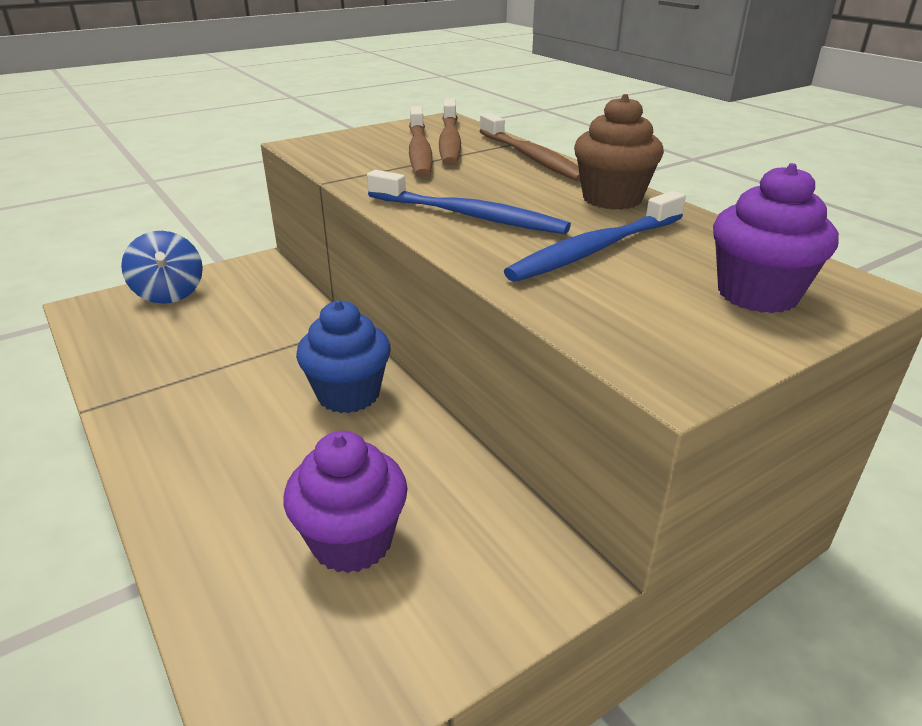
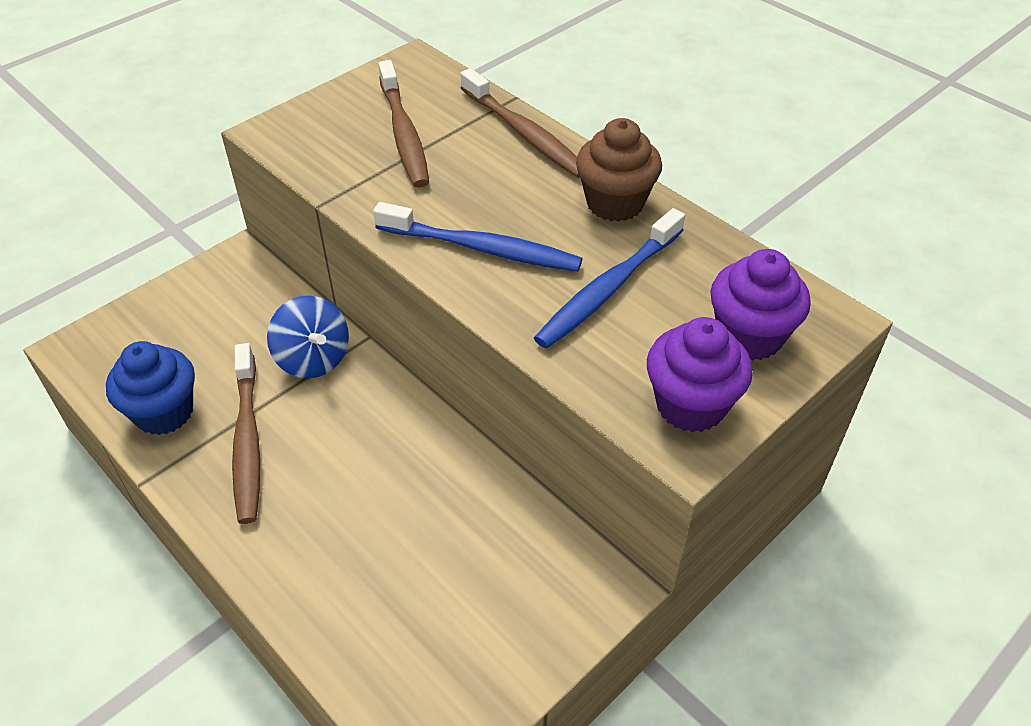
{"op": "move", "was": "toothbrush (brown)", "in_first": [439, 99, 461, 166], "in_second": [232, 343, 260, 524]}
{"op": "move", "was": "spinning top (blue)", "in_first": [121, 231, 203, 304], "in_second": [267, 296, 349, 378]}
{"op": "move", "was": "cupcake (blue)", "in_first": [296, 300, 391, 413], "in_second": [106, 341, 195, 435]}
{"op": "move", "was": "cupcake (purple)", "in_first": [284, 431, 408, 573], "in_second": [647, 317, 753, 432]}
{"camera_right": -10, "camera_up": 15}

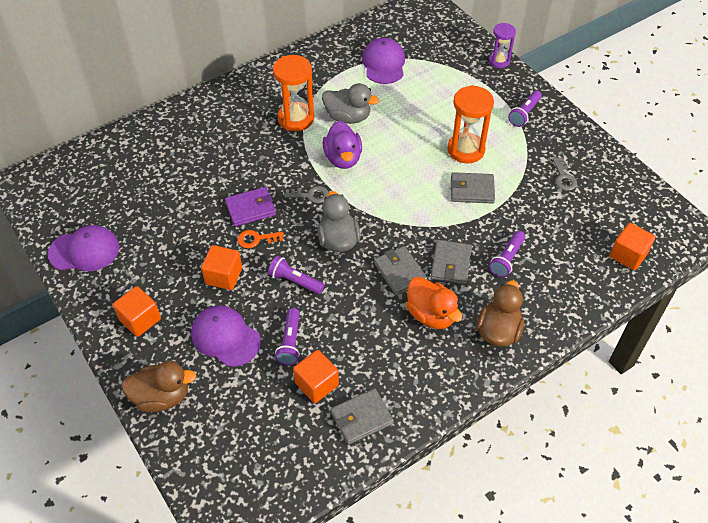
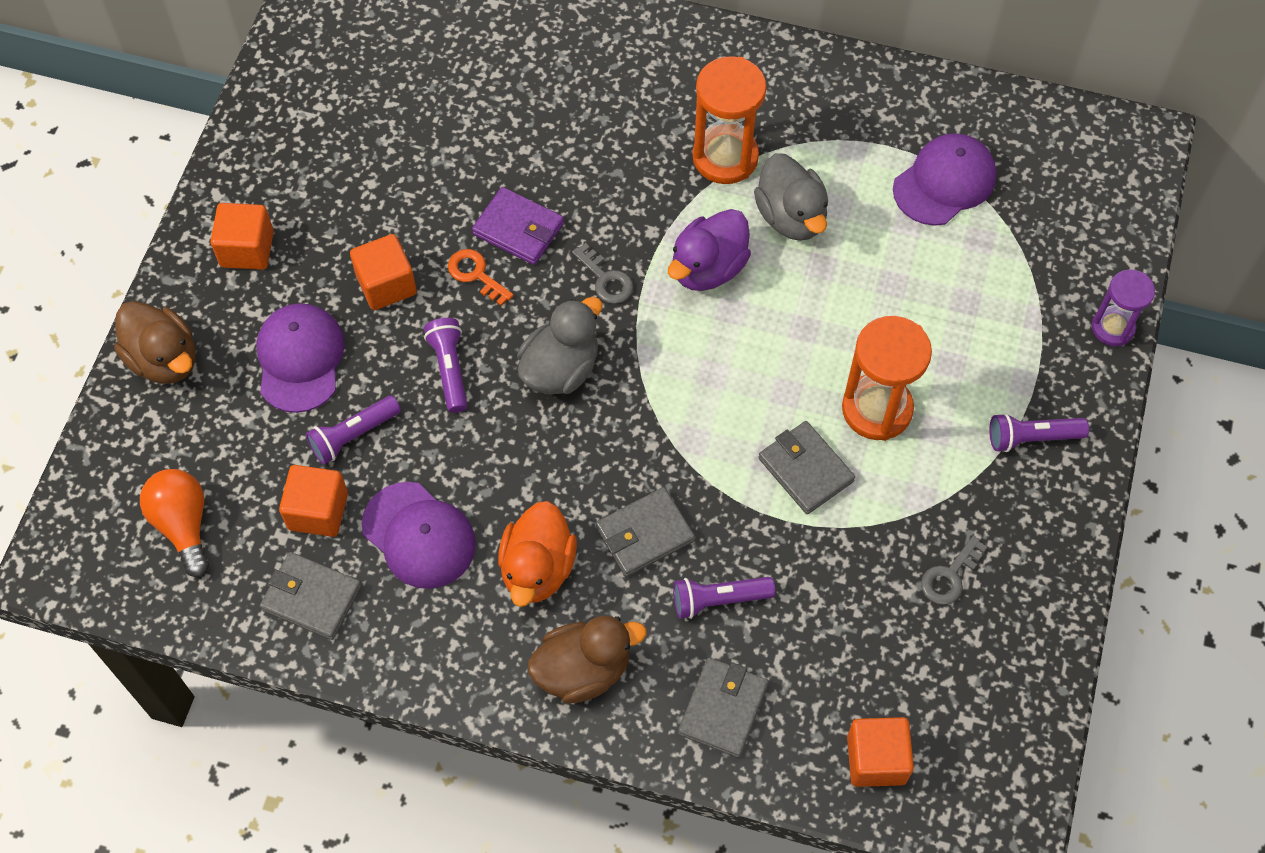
{"op": "move", "was": "cap (purple)", "in_first": [48, 225, 119, 271], "in_second": [362, 482, 476, 589]}
{"op": "move", "was": "wallet (grey)", "in_first": [374, 246, 427, 296], "in_second": [678, 657, 769, 758]}
{"op": "insert", "now": "light bulb (orange)", "in_second": [140, 469, 209, 577]}
{"camera_right": 50, "camera_up": 10}

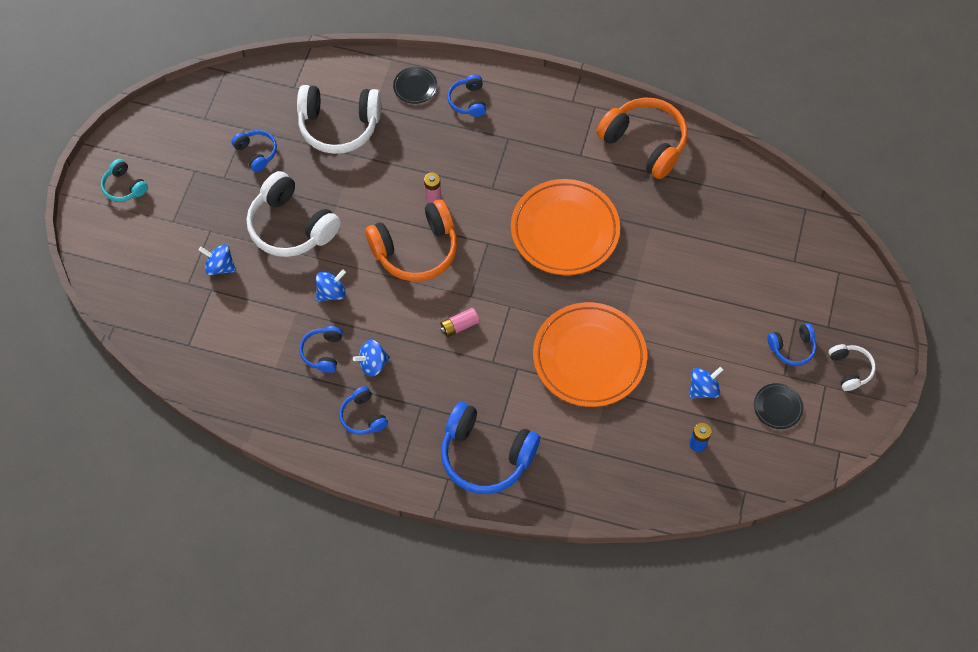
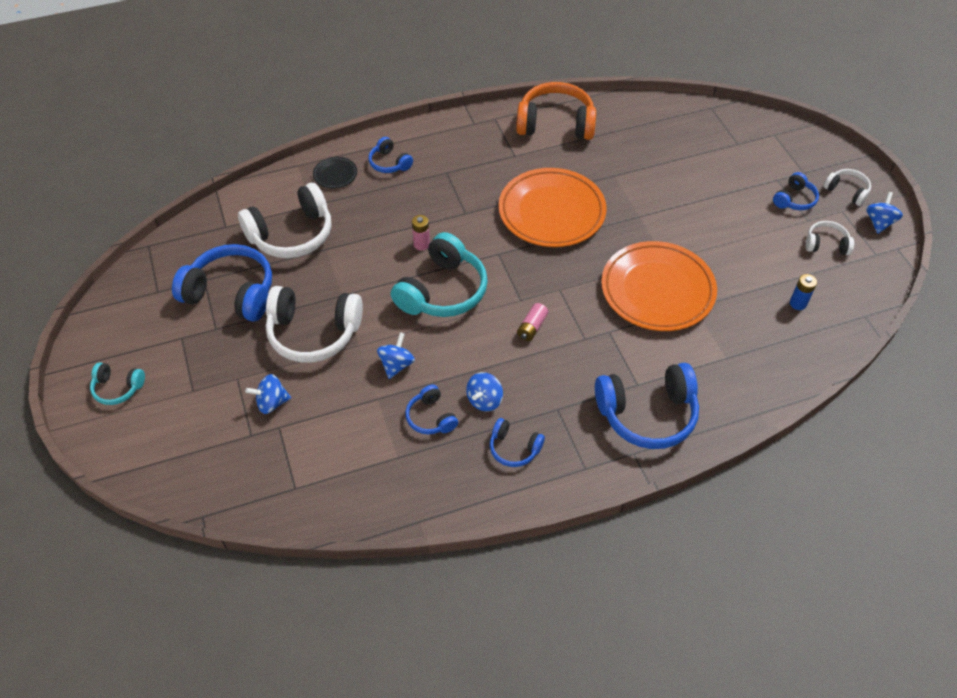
{"op": "resize", "was": "headphones (blue)", "in_first": [231, 130, 277, 172], "in_second": [172, 244, 272, 322], "ratio": 1.96}
{"op": "recolor", "was": "headphones (orange)", "now": "headphones (turquoise)", "in_first": [365, 199, 457, 282], "in_second": [391, 232, 488, 317]}
{"op": "move", "was": "spinning top (blue)", "in_first": [689, 367, 723, 399], "in_second": [866, 192, 903, 234]}
{"op": "replace", "was": "plate (black)", "now": "headphones (white)", "in_first": [754, 383, 803, 429], "in_second": [806, 221, 854, 255]}
{"camera_right": -35, "camera_up": -10}

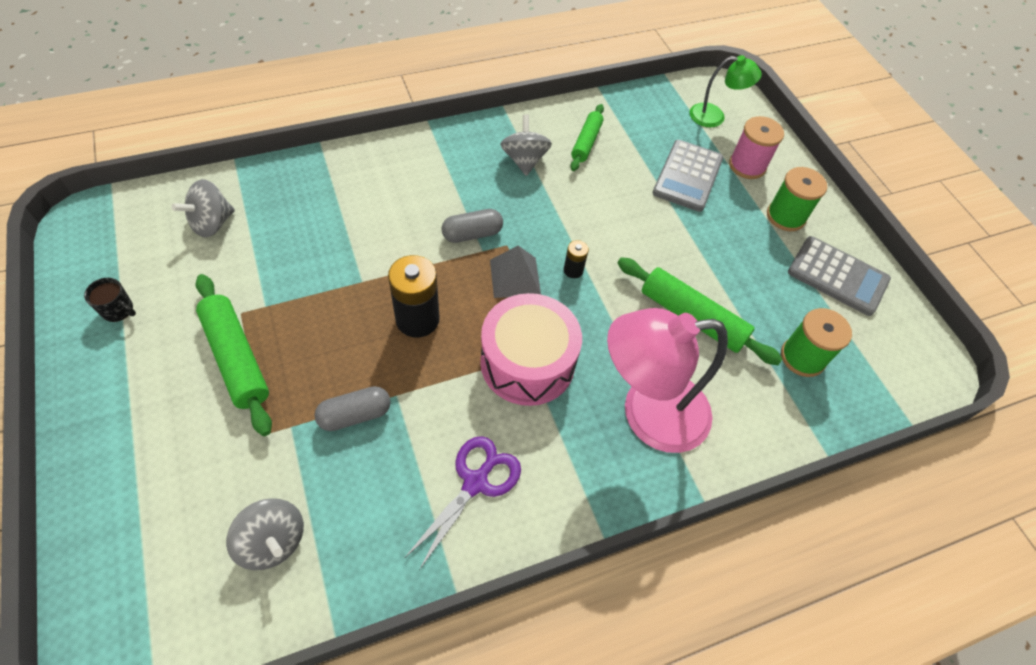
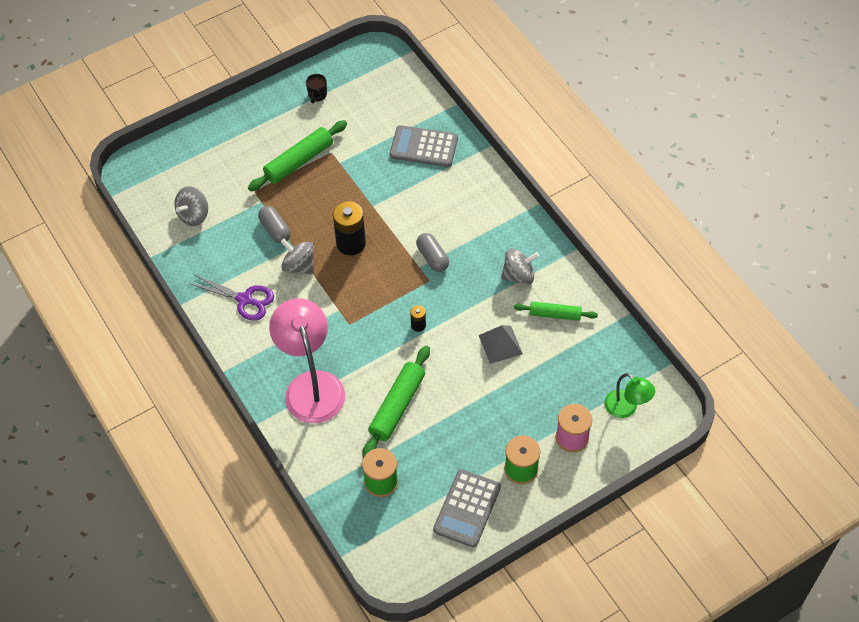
{"op": "rotate", "was": "lamp (green)", "in_first": [690, 55, 762, 127], "in_second": [604, 373, 655, 418], "clockwise": -45}
{"op": "move", "was": "calculator (grey)", "in_first": [653, 140, 723, 212], "in_second": [390, 125, 458, 167]}
{"op": "move", "was": "spinning top (grey)", "in_first": [171, 179, 235, 237], "in_second": [280, 239, 314, 275]}
{"op": "move", "was": "pyramid (grey)", "in_first": [490, 245, 541, 298], "in_second": [479, 325, 523, 364]}
{"op": "delete", "was": "drum (pink)", "in_first": [480, 293, 582, 406]}
{"camera_right": 85, "camera_up": 0}

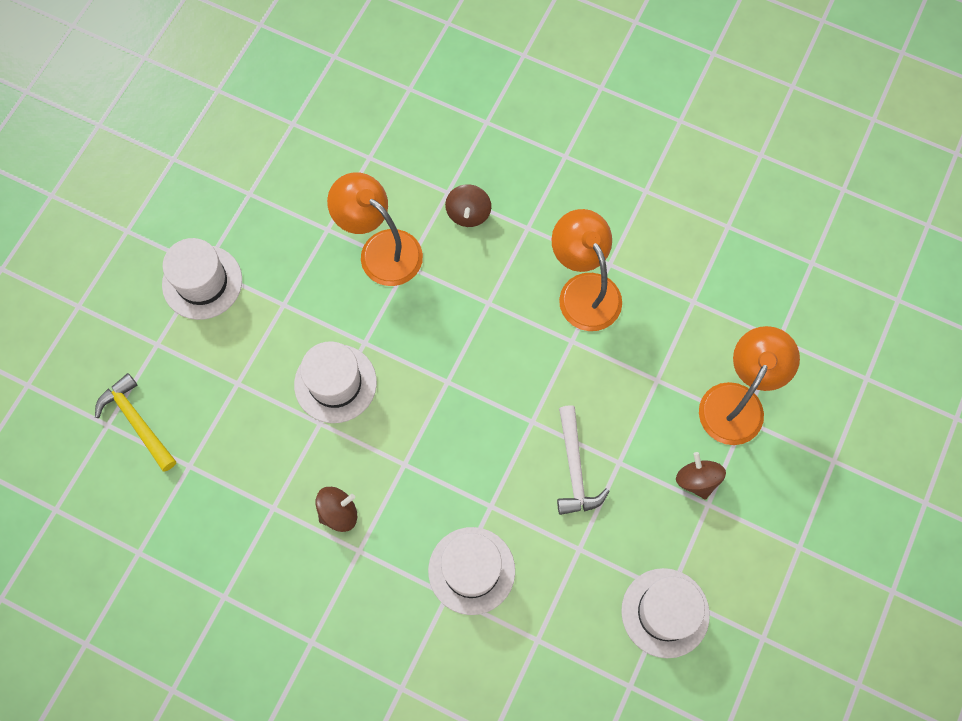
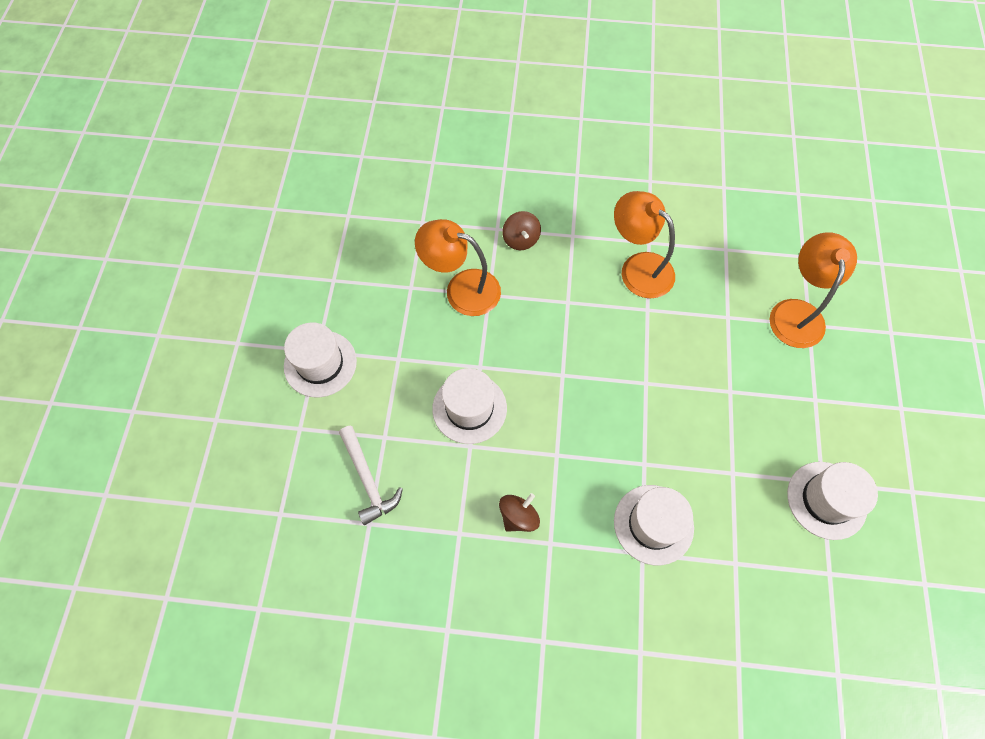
{"op": "delete", "was": "hammer (yellow)", "in_first": [95, 373, 176, 471]}
{"op": "move", "was": "hammer (white)", "in_first": [557, 405, 609, 515], "in_second": [339, 426, 403, 525]}
{"op": "delete", "was": "spinning top (brown)", "in_first": [676, 452, 726, 499]}
{"camera_right": -20, "camera_up": -5}

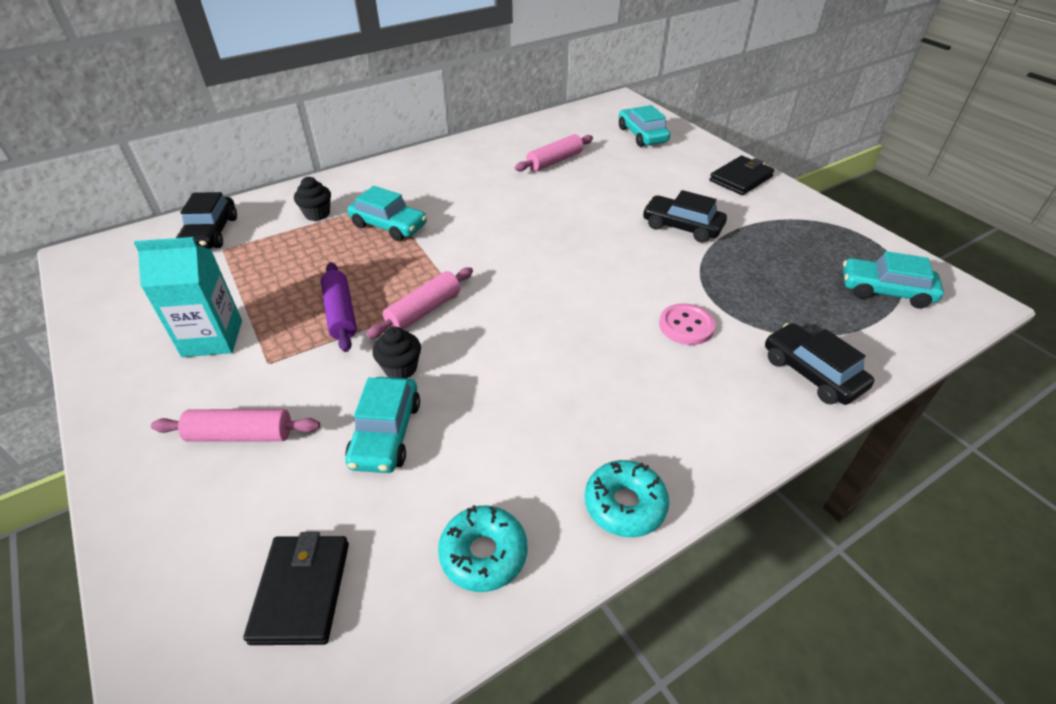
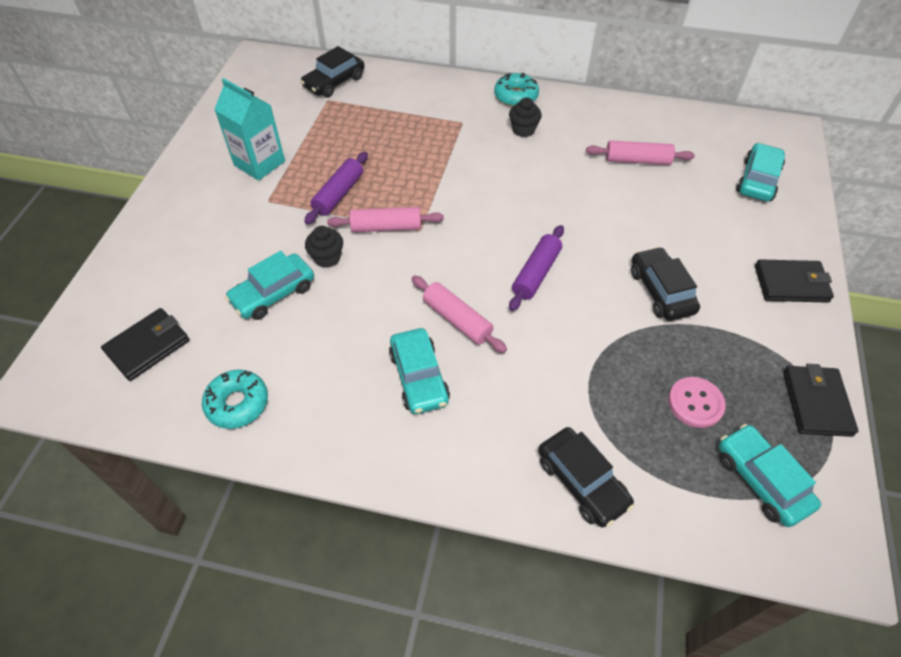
{"op": "move", "was": "cupcake (black)", "in_first": [294, 177, 331, 221], "in_second": [509, 97, 542, 137]}
{"op": "move", "was": "car (turquoise)", "in_first": [347, 186, 427, 241], "in_second": [389, 328, 450, 414]}
{"op": "move", "was": "button (pink)", "in_first": [659, 303, 715, 345], "in_second": [668, 377, 726, 428]}
{"op": "rotate", "was": "car (black)", "in_first": [765, 323, 874, 405], "in_second": [538, 427, 634, 527], "clockwise": 135}
{"op": "move", "was": "rolling pin (pink)", "in_first": [151, 409, 320, 442], "in_second": [412, 276, 507, 353]}
{"op": "move", "was": "donut (turquoise)", "in_first": [585, 460, 669, 537], "in_second": [494, 73, 539, 107]}
{"op": "insert", "now": "rolling pin (purple)", "in_second": [509, 225, 564, 311]}
{"op": "insert", "now": "wallet (black)", "in_second": [783, 364, 858, 437]}
{"camera_right": 45, "camera_up": 10}

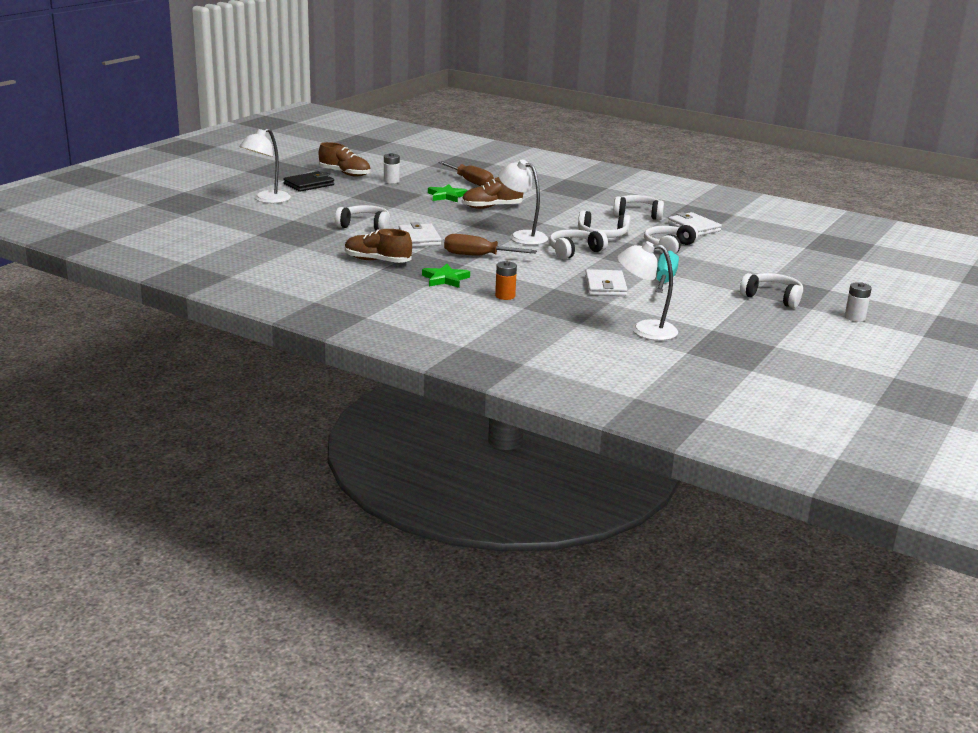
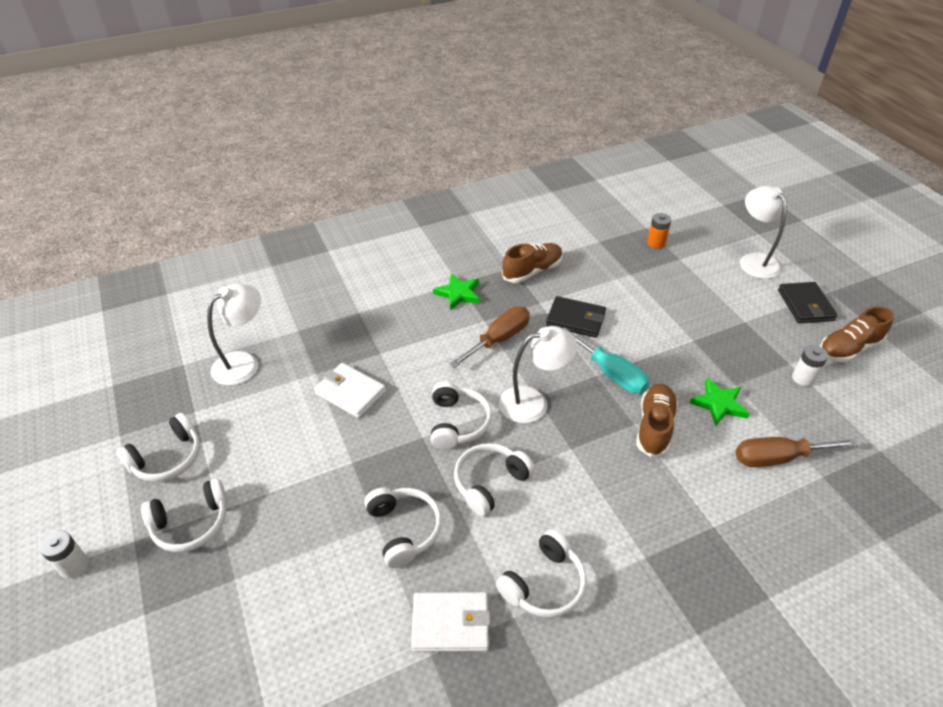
{"op": "move", "was": "headphones (white)", "in_first": [335, 205, 390, 231], "in_second": [117, 413, 200, 482]}
{"op": "recolor", "was": "wallet (white)", "now": "wallet (black)", "in_first": [398, 222, 441, 247], "in_second": [546, 296, 606, 338]}
{"op": "move", "was": "screwdriver (turquoise)", "in_first": [655, 251, 679, 293], "in_second": [563, 327, 649, 394]}
{"op": "move", "was": "battery (orange)", "in_first": [495, 261, 517, 300], "in_second": [647, 213, 671, 249]}
{"camera_right": 125, "camera_up": 20}

